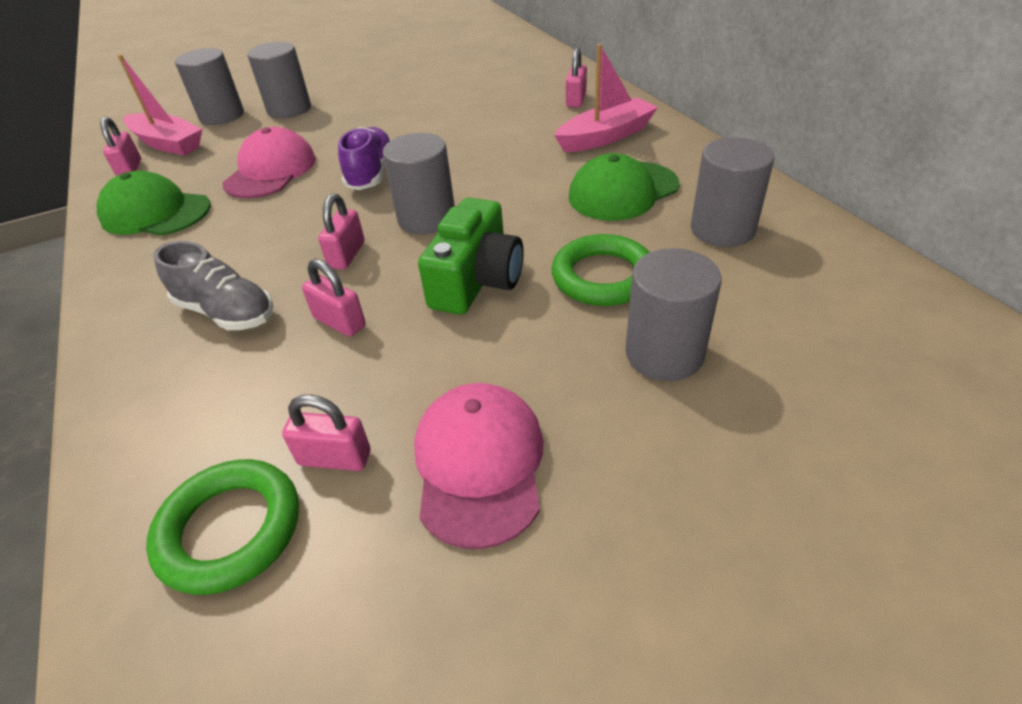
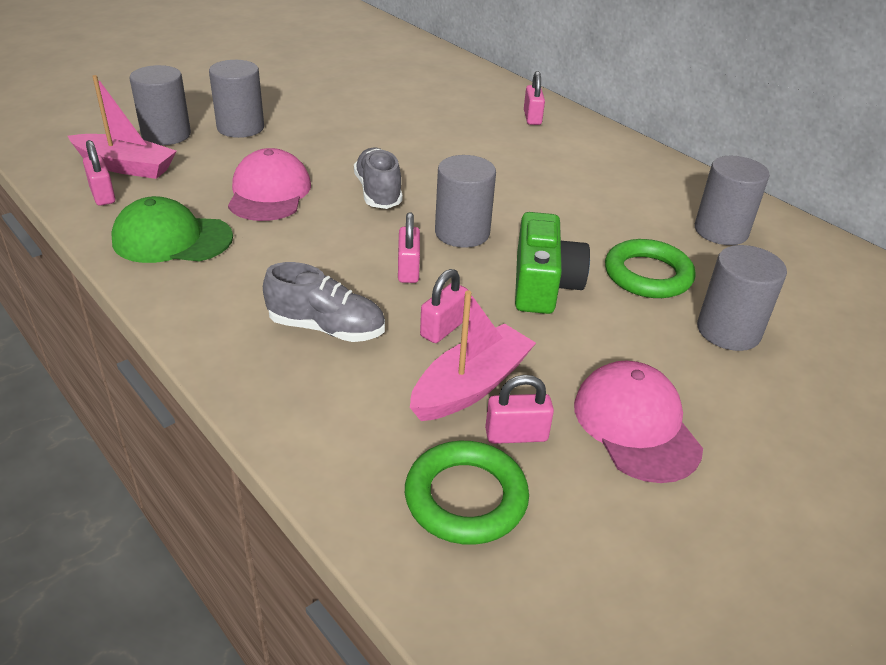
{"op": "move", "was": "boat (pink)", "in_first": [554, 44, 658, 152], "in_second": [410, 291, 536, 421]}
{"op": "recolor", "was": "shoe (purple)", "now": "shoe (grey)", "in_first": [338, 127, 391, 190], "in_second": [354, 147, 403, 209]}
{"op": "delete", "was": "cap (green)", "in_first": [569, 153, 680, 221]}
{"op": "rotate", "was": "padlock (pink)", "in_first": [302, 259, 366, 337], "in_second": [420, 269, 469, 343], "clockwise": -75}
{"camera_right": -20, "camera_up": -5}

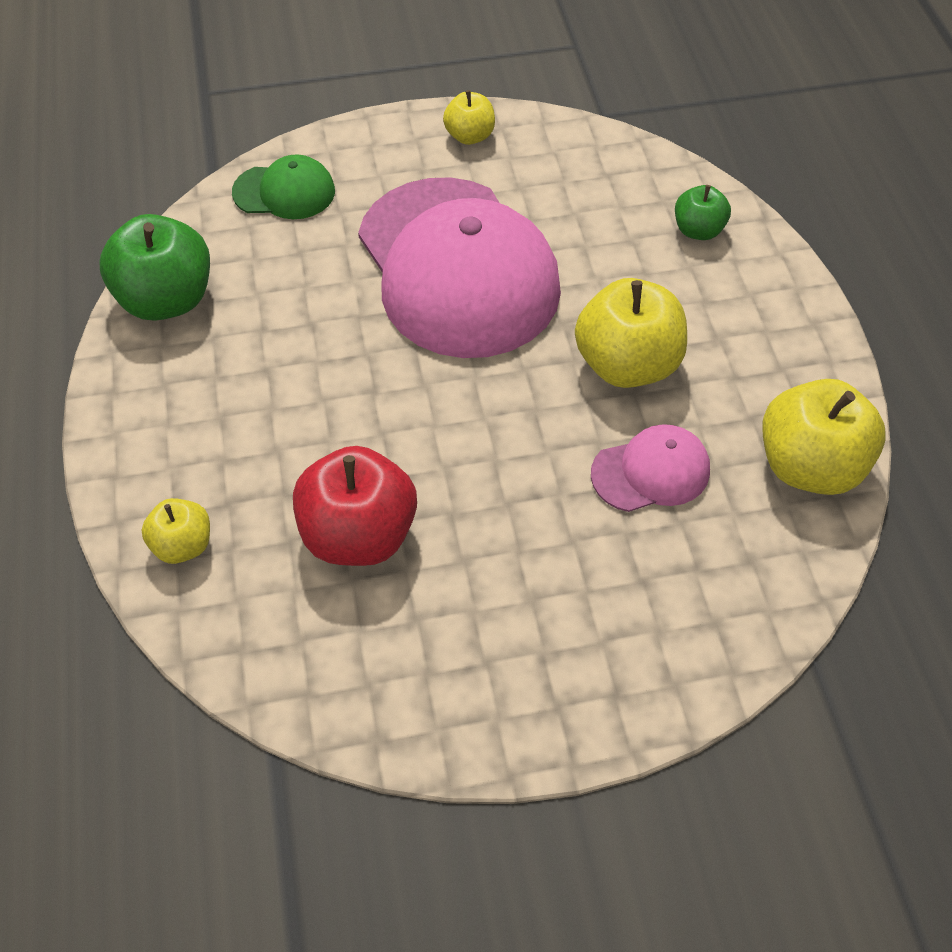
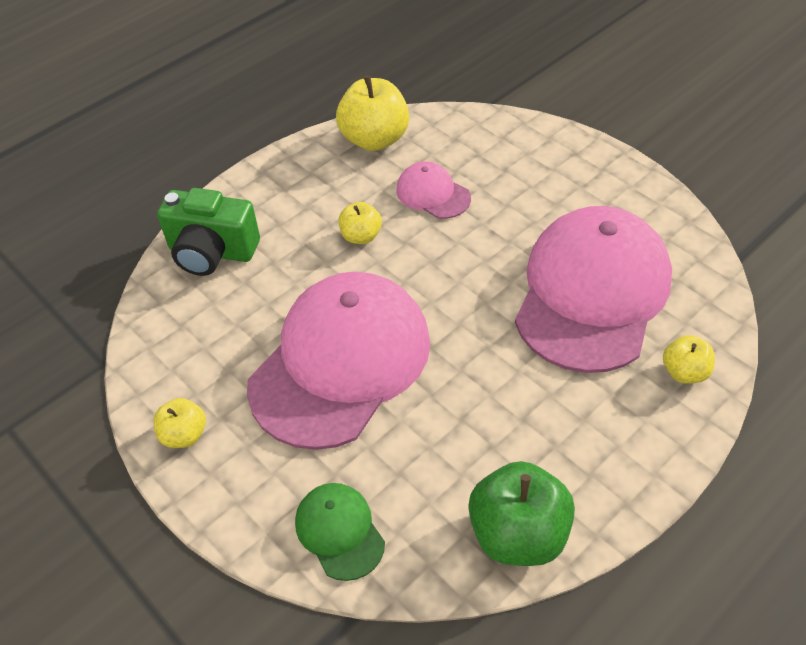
{"op": "replace", "was": "apple (green)", "now": "camera (green)", "in_first": [675, 185, 731, 240], "in_second": [157, 188, 260, 276]}
{"op": "resize", "was": "apple (yellow)", "in_first": [575, 278, 687, 388], "in_second": [339, 202, 382, 244], "ratio": 0.55}
{"op": "replace", "was": "apple (red)", "now": "cap (pink)", "in_first": [293, 446, 417, 566], "in_second": [515, 206, 672, 373]}
{"camera_right": -120, "camera_up": -5}

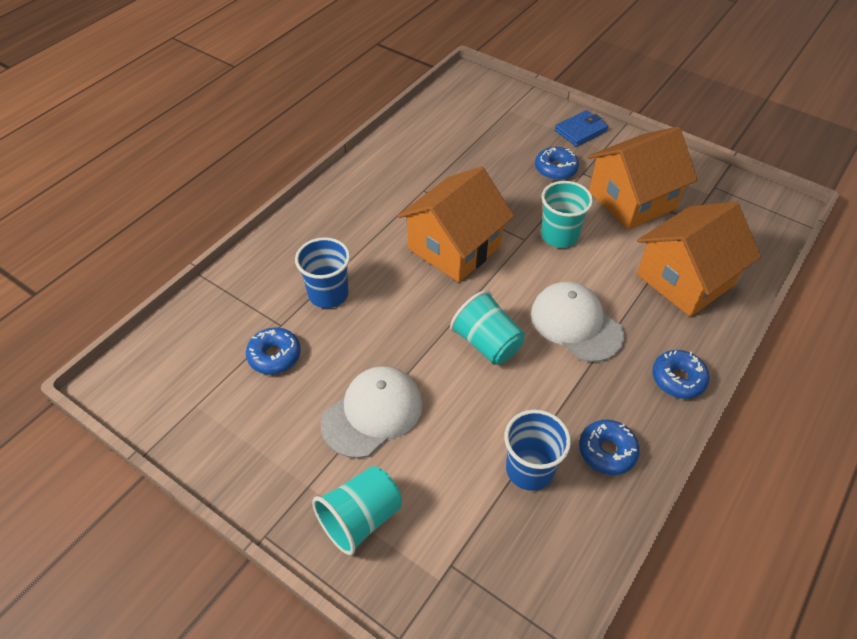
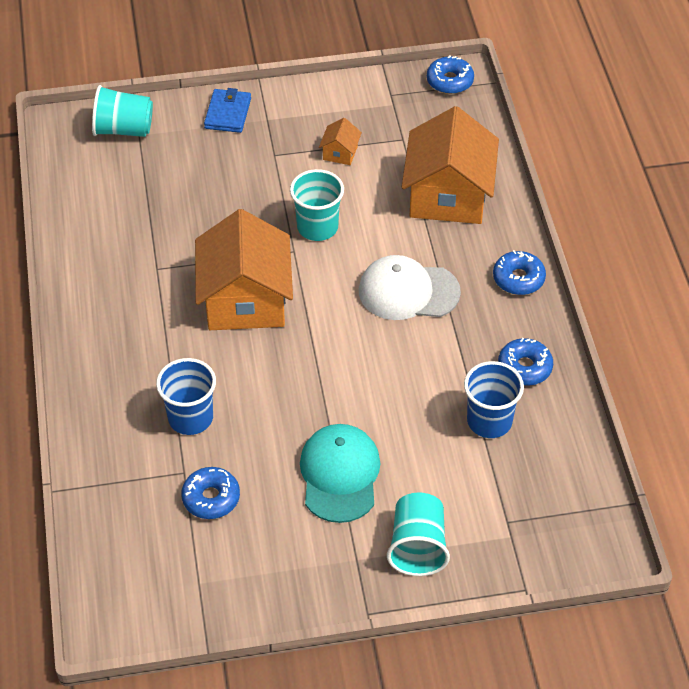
{"op": "resize", "was": "house (orange)", "in_first": [588, 127, 698, 230], "in_second": [319, 118, 362, 165], "ratio": 0.41}
{"op": "move", "was": "donut (blue)", "in_first": [535, 147, 579, 180], "in_second": [427, 55, 474, 94]}
{"op": "move", "was": "cup (turquoise)", "in_first": [450, 290, 525, 365], "in_second": [92, 85, 153, 137]}
{"op": "recolor", "was": "cap (white)", "now": "cap (turquoise)", "in_first": [321, 366, 423, 458], "in_second": [300, 424, 380, 523]}
{"camera_right": -45, "camera_up": 0}

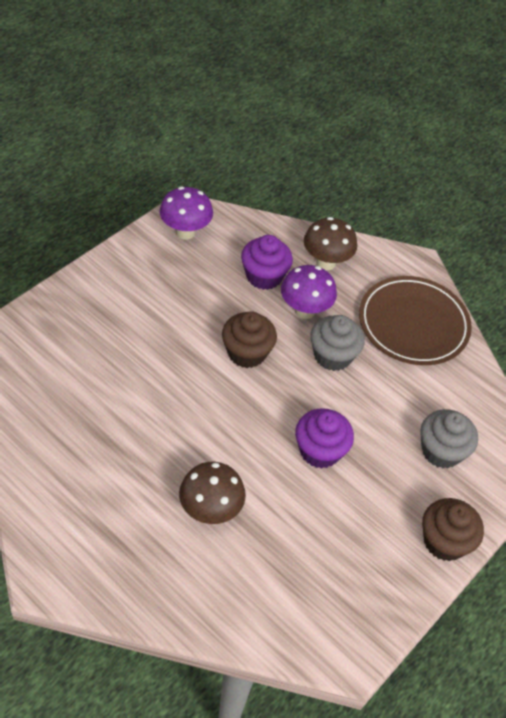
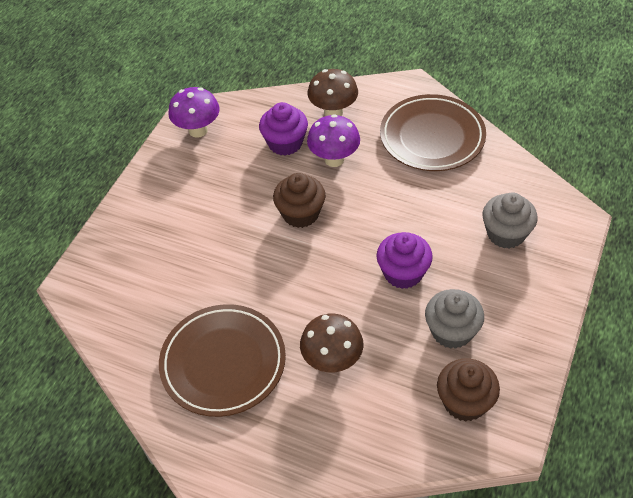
{"op": "move", "was": "cupcake (grey)", "in_first": [310, 315, 365, 371], "in_second": [425, 289, 484, 349]}
{"op": "move", "was": "cupcake (brown)", "in_first": [422, 498, 484, 561], "in_second": [437, 358, 500, 422]}
{"op": "insert", "now": "plate (brown)", "in_second": [159, 304, 286, 417]}
{"camera_right": -10, "camera_up": 0}

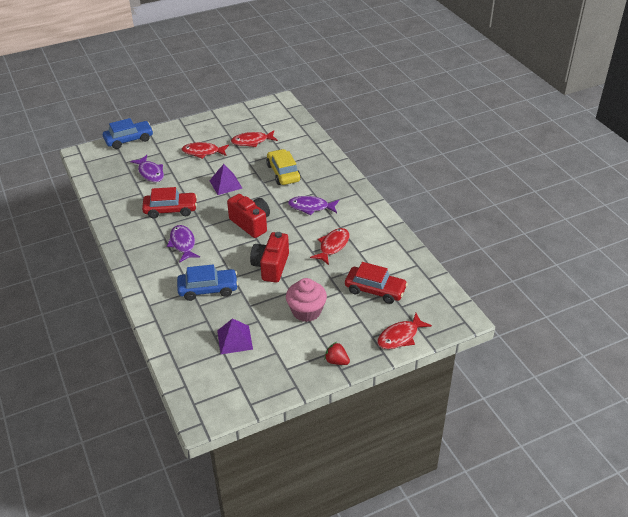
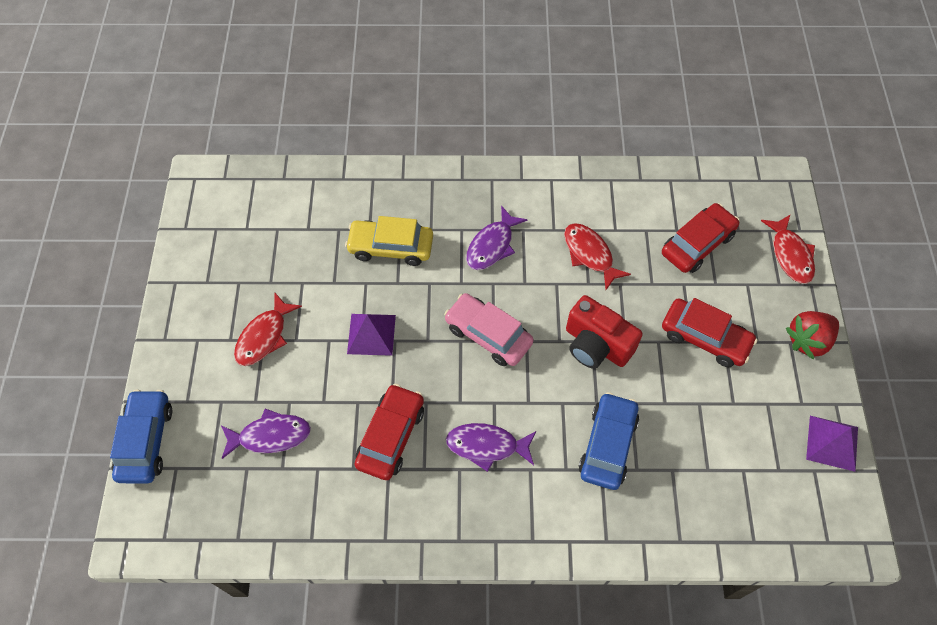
{"op": "delete", "was": "fish (red)", "in_first": [231, 130, 278, 147]}
{"op": "replace", "was": "camera (red)", "now": "car (pink)", "in_first": [227, 194, 270, 238], "in_second": [444, 293, 534, 366]}
{"op": "replace", "was": "cupcake (pink)", "now": "car (red)", "in_first": [286, 278, 327, 322], "in_second": [662, 298, 758, 367]}
{"op": "move", "was": "pyramid (purple)", "in_first": [217, 318, 253, 354], "in_second": [806, 416, 858, 472]}
{"op": "resize", "was": "strawberry (red)", "in_first": [324, 342, 350, 365], "in_second": [786, 311, 839, 360], "ratio": 1.54}
{"camera_right": -65, "camera_up": 20}

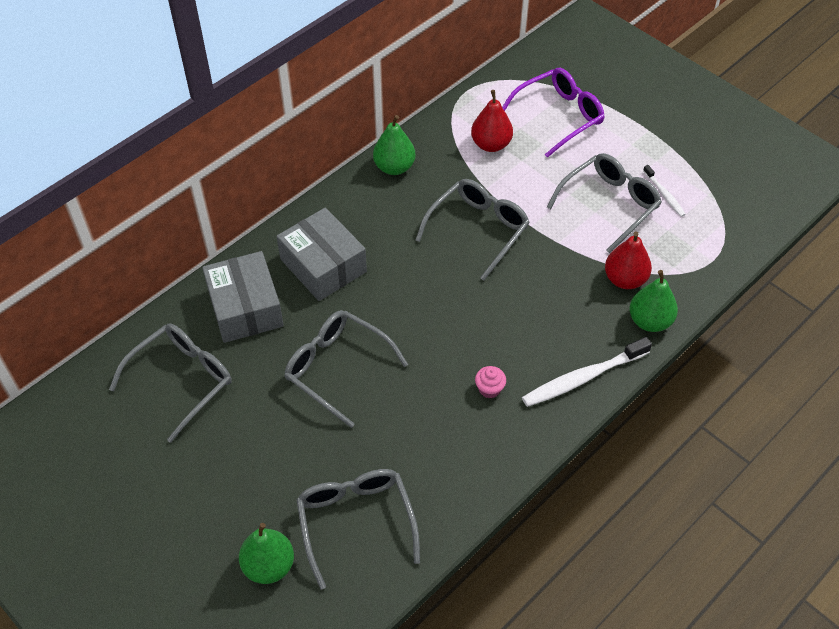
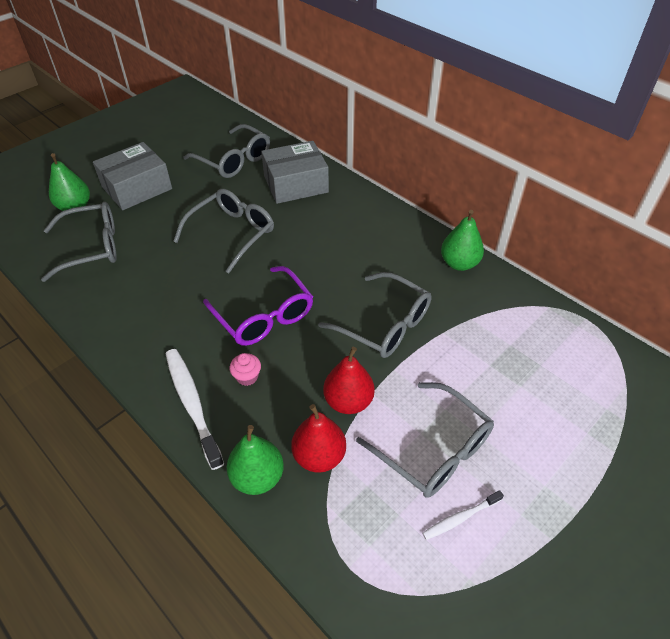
{"op": "move", "was": "glasses (purple)", "in_first": [502, 68, 604, 158], "in_second": [203, 266, 313, 346]}
{"op": "move", "was": "pear (red)", "in_first": [471, 90, 513, 152], "in_second": [323, 347, 375, 414]}
{"op": "move", "was": "box (grey)", "in_first": [277, 208, 367, 301], "in_second": [93, 142, 172, 210]}
{"op": "move", "was": "cupcake (pink)", "in_first": [475, 366, 506, 398], "in_second": [229, 353, 261, 386]}
{"camera_right": 90, "camera_up": -5}

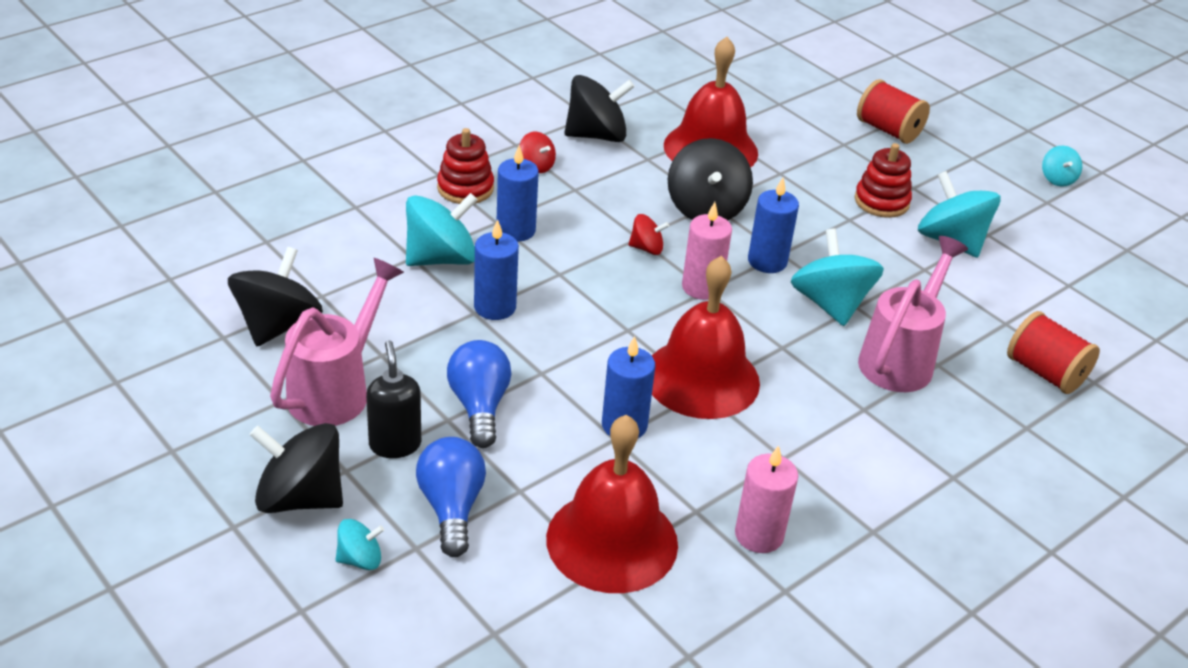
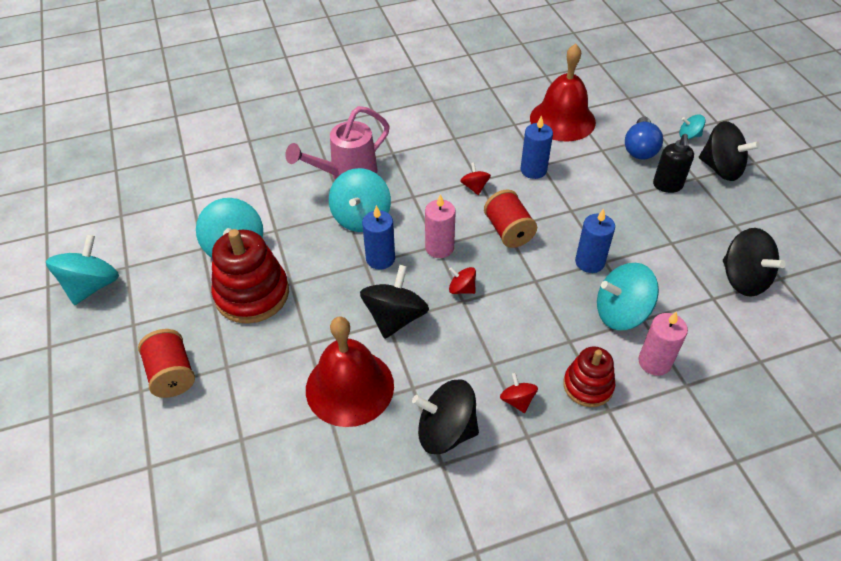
{"op": "resize", "was": "stacking toy (red)", "in_first": [855, 143, 912, 218], "in_second": [211, 229, 289, 324], "ratio": 1.65}
{"op": "delete", "was": "candle (blue)", "in_first": [497, 145, 539, 242]}
{"op": "resize", "was": "spinning top (turquoise)", "in_first": [1042, 146, 1082, 187], "in_second": [46, 234, 119, 305], "ratio": 1.96}
{"op": "rotate", "was": "spinning top (black)", "in_first": [228, 247, 323, 346], "in_second": [723, 228, 786, 297], "clockwise": -75}
{"op": "replace", "was": "bell (red)", "now": "spinning top (red)", "in_first": [652, 256, 760, 419], "in_second": [460, 162, 491, 195]}
{"op": "delete", "was": "watering can (pink)", "in_first": [270, 258, 404, 426]}
{"op": "move", "was": "spool (red)", "in_first": [1007, 311, 1100, 394], "in_second": [484, 190, 537, 248]}
{"op": "delete", "was": "light bulb (blue)", "in_first": [447, 340, 511, 448]}
{"op": "move", "was": "candle (pink)", "in_first": [735, 445, 798, 553], "in_second": [638, 311, 688, 376]}
{"camera_right": -155, "camera_up": 10}

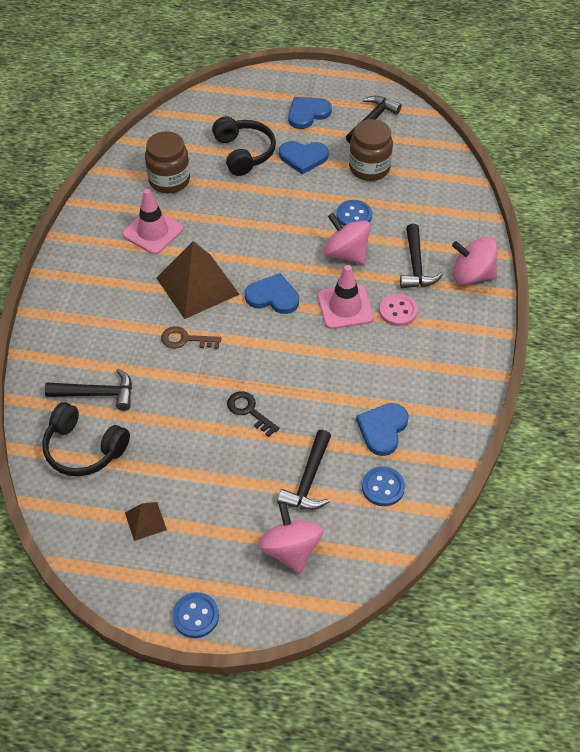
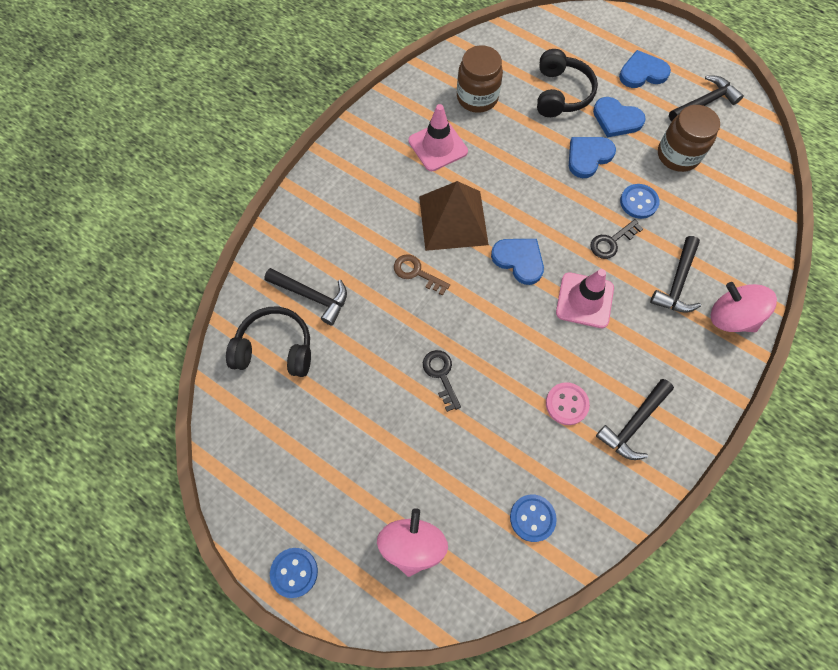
{"op": "replace", "was": "spinning top (pink)", "now": "key (black)", "in_first": [324, 213, 371, 265], "in_second": [590, 219, 643, 259]}
{"op": "move", "was": "button (pink)", "in_first": [379, 294, 418, 326], "in_second": [546, 382, 590, 425]}
{"op": "rotate", "was": "headphones (black)", "in_first": [42, 402, 130, 476], "in_second": [226, 307, 311, 377], "clockwise": 135}
{"op": "move", "was": "heart (blue)", "in_first": [356, 403, 409, 456], "in_second": [569, 137, 616, 178]}
{"op": "move", "was": "hammer (black)", "in_first": [277, 430, 331, 510], "in_second": [596, 379, 674, 460]}
{"op": "delete", "was": "pyramid (brown)", "in_first": [125, 502, 167, 541]}
{"camera_right": 25, "camera_up": 15}

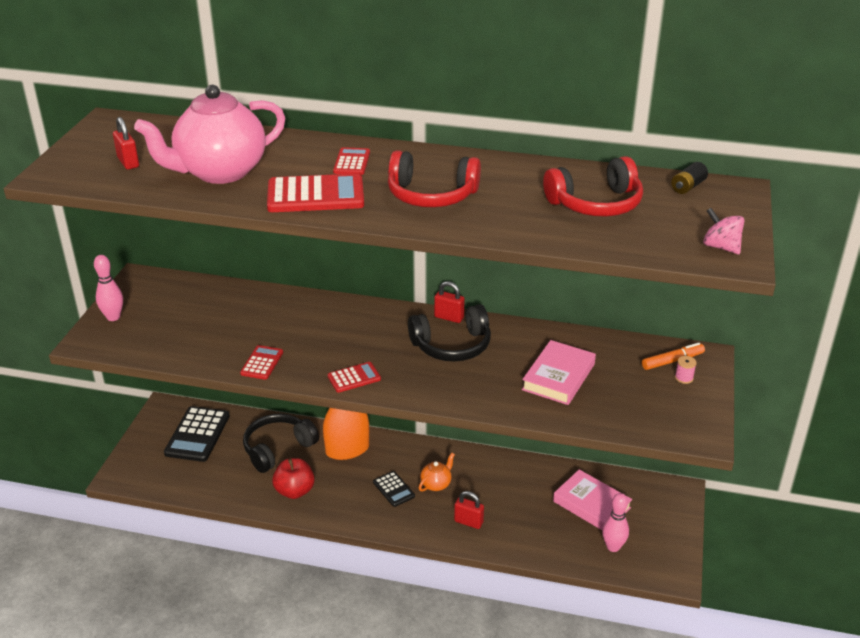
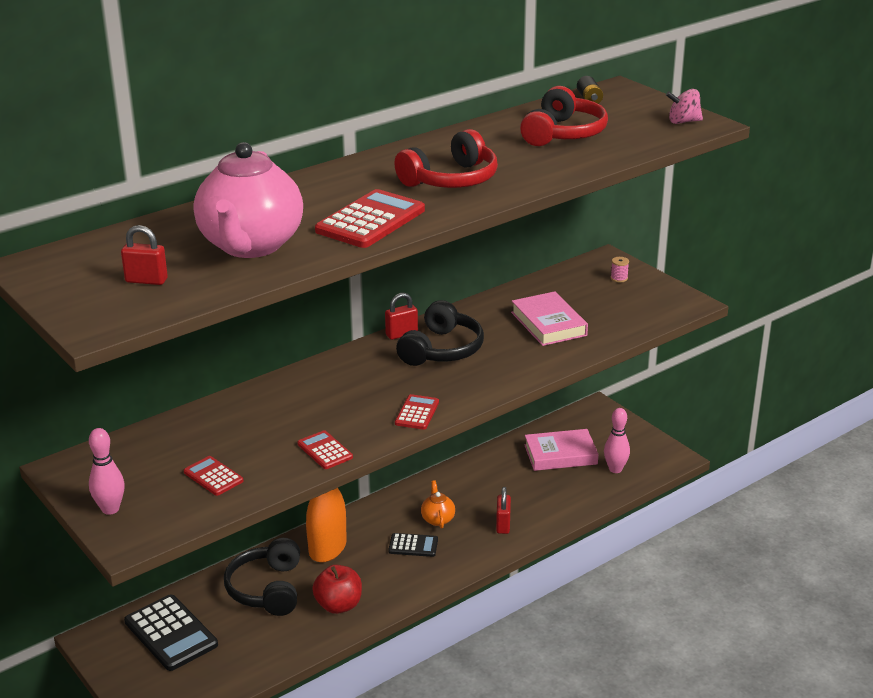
{"op": "move", "was": "calculator (red)", "in_first": [333, 147, 370, 175], "in_second": [184, 456, 243, 496]}
{"op": "delete", "was": "marker (orange)", "in_first": [642, 343, 705, 370]}
{"op": "rotate", "was": "padlock (red)", "in_first": [454, 491, 484, 529], "in_second": [496, 487, 511, 534], "clockwise": -60}
{"camera_right": -50, "camera_up": -5}

